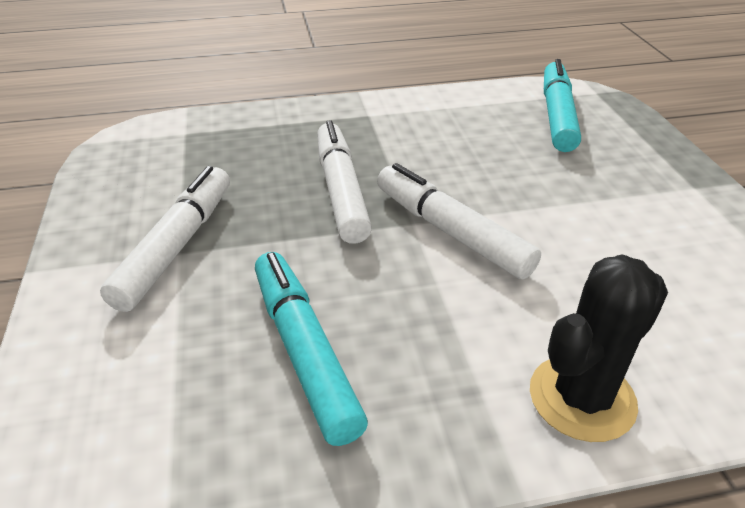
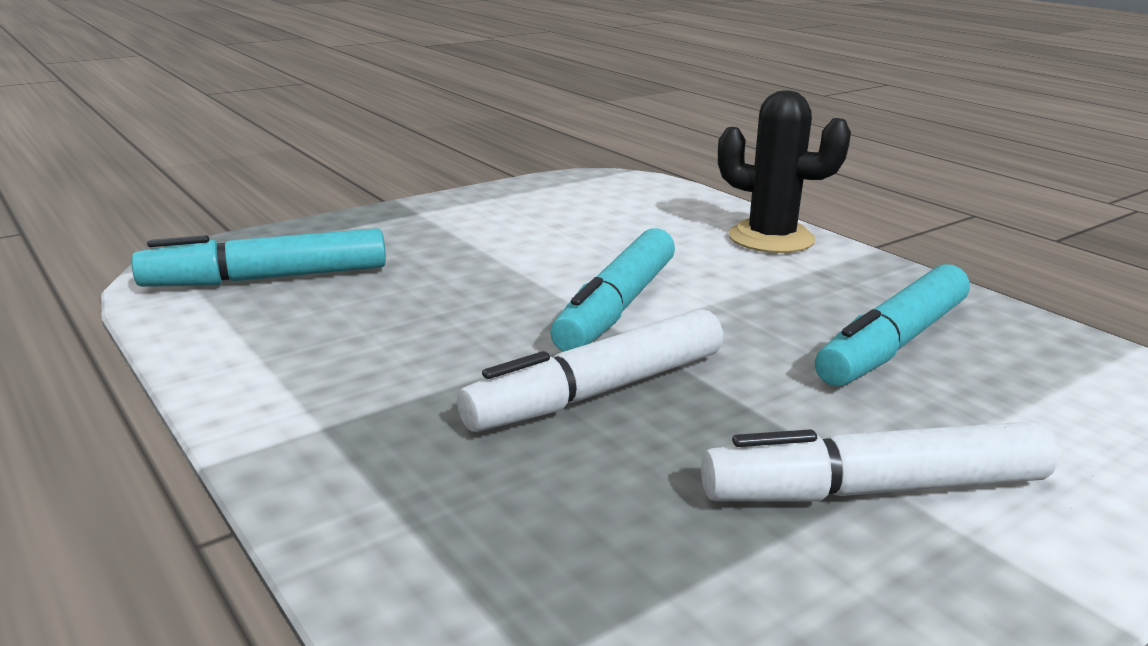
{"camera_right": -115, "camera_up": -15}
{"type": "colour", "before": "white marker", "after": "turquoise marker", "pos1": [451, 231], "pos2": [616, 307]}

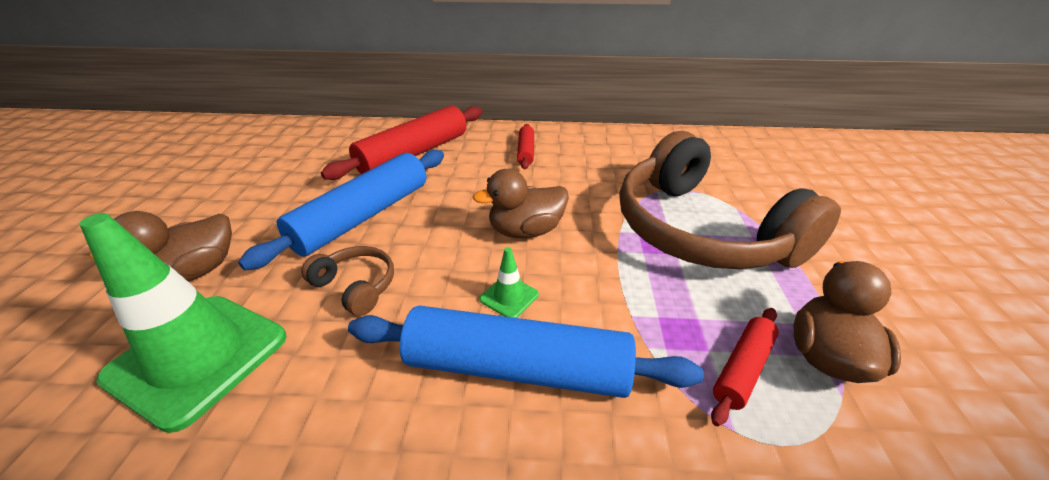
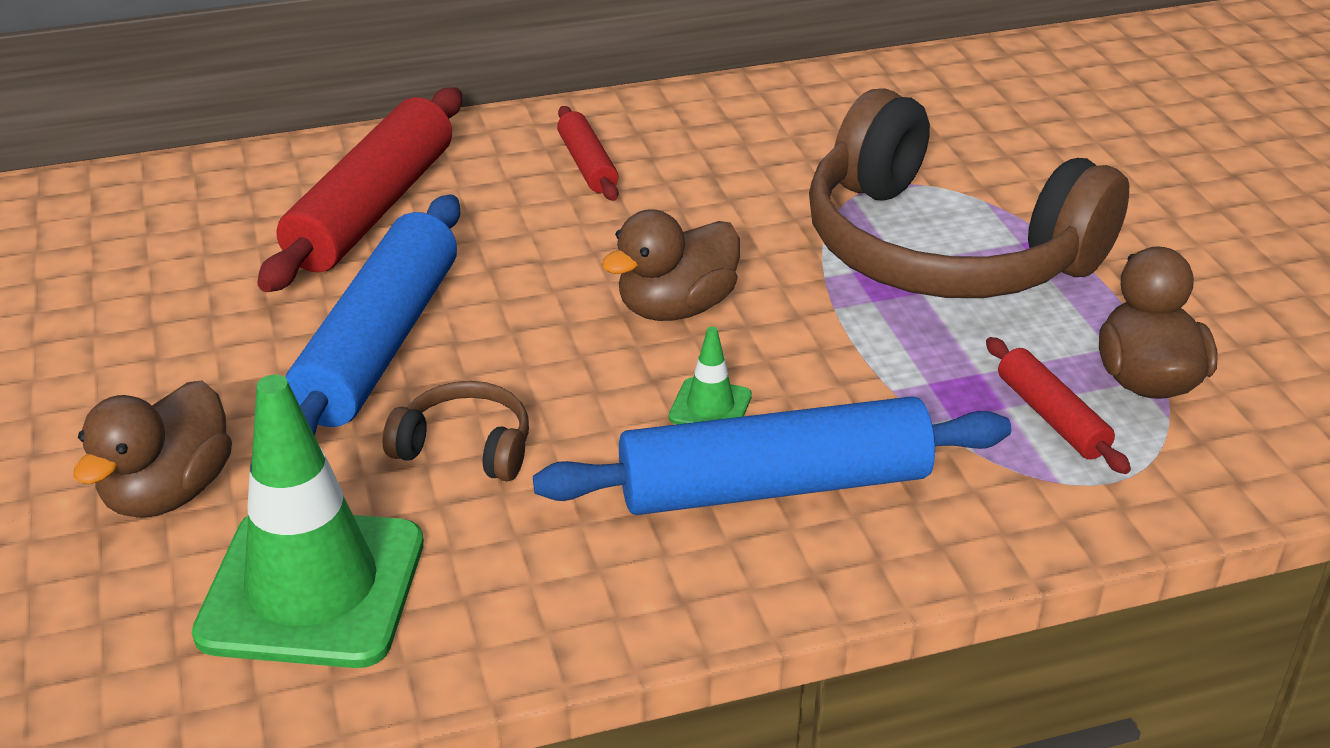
{"camera_right": -20, "camera_up": 0}
{"type": "spun", "before": "red rolling pin", "pos1": [742, 368], "pos2": [1051, 417], "turn": -45}

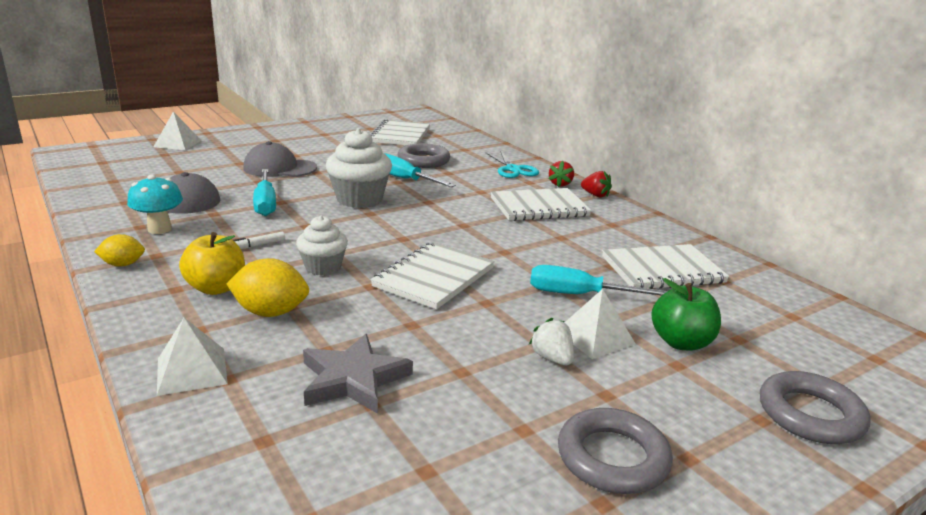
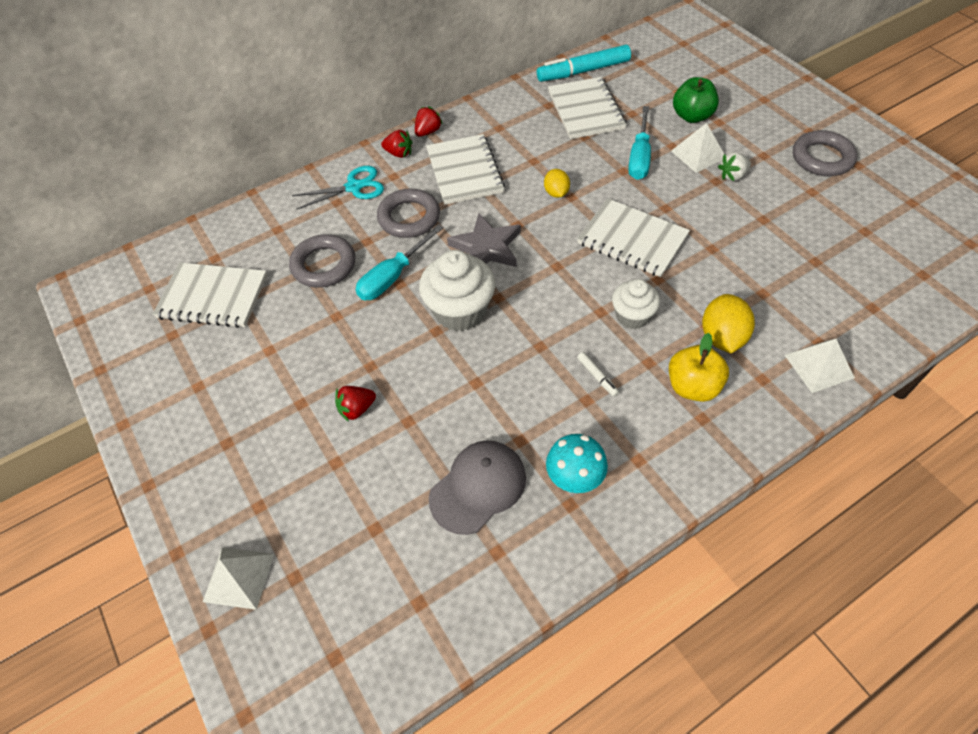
{"camera_right": -85, "camera_up": 30}
{"type": "missing", "before": "turquoise screwdriver", "pos1": [265, 203]}
{"type": "appeared", "after": "turquoise marker", "pos2": [584, 71]}
{"type": "relocated", "before": "yellow lemon", "pos1": [123, 264], "pos2": [556, 193]}
{"type": "relocated", "before": "grey star", "pos1": [353, 379], "pos2": [486, 247]}
{"type": "relocated", "before": "grey ring", "pos1": [810, 414], "pos2": [409, 217]}
{"type": "exchanged", "before": "grey cap", "after": "red strawberry", "pos1": [279, 168], "pos2": [357, 409]}

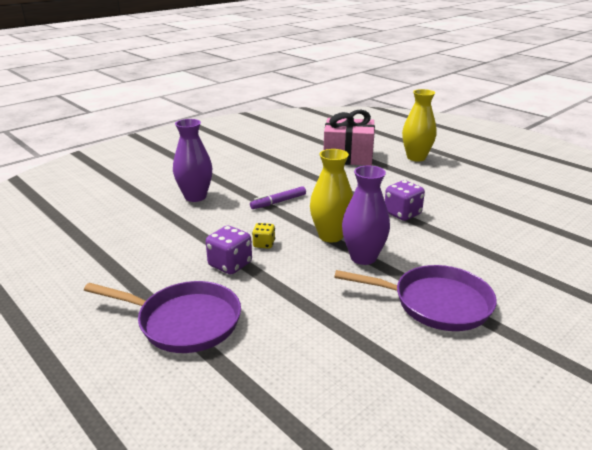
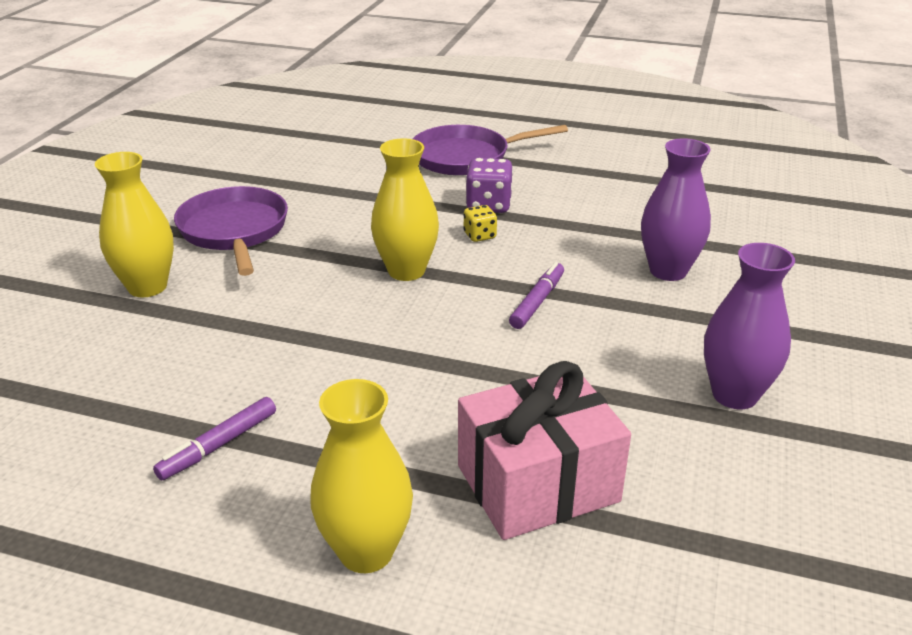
{"camera_right": 150, "camera_up": 5}
{"type": "missing", "before": "purple dice", "pos1": [402, 214]}
{"type": "appeared", "after": "yellow vase", "pos2": [147, 287]}
{"type": "appeared", "after": "purple marker", "pos2": [219, 445]}
{"type": "relocated", "before": "purple vase", "pos1": [363, 257], "pos2": [734, 395]}
{"type": "spun", "before": "purple pan", "pos1": [436, 303], "pos2": [234, 231], "turn": 90}

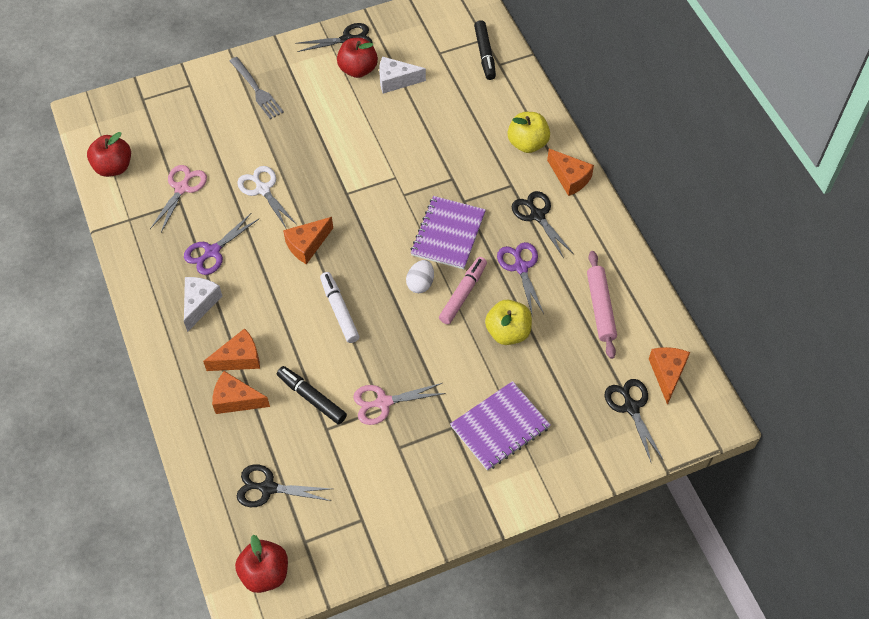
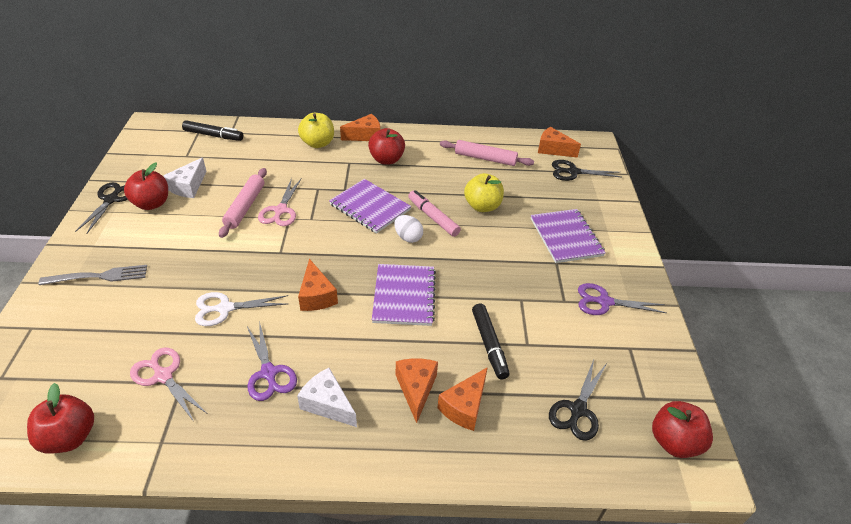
{"camera_right": -70, "camera_up": -15}
{"type": "appeared", "after": "pink rolling pin", "pos2": [245, 206]}
{"type": "relocated", "before": "pink scissors", "pos1": [383, 402], "pos2": [281, 210]}
{"type": "relocated", "before": "purple scissors", "pos1": [521, 267], "pos2": [604, 302]}
{"type": "exchanged", "before": "white marker", "after": "purple notebook", "pos1": [339, 310], "pos2": [404, 296]}
{"type": "exchanged", "before": "black scissors", "after": "red apple", "pos1": [537, 215], "pos2": [386, 160]}
{"type": "spun", "before": "black marker", "pos1": [311, 398], "pos2": [489, 344], "turn": -75}

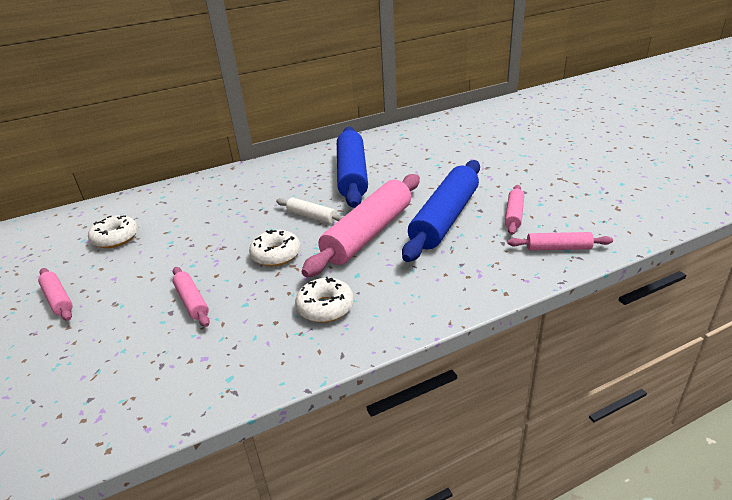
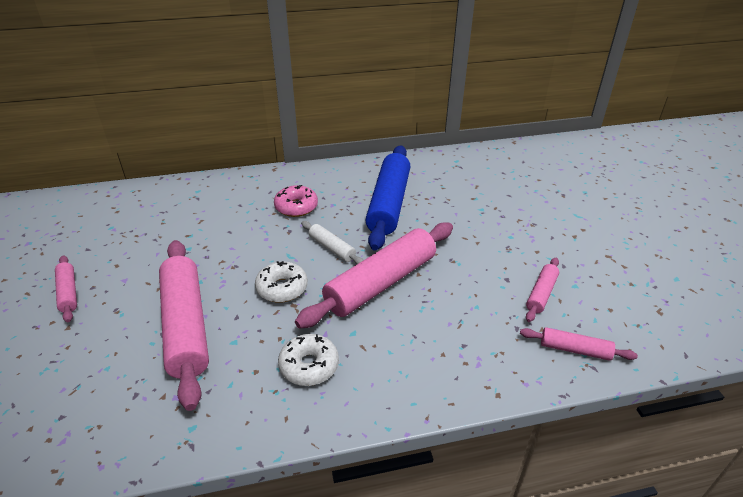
{"camera_right": 10, "camera_up": 5}
{"type": "missing", "before": "white donut", "pos1": [115, 238]}
{"type": "missing", "before": "blue rolling pin", "pos1": [445, 218]}
{"type": "appeared", "after": "pink donut", "pos2": [296, 207]}
{"type": "size", "before": "pink rolling pin", "pos1": [192, 301], "pos2": [186, 326], "scale": 2.11}

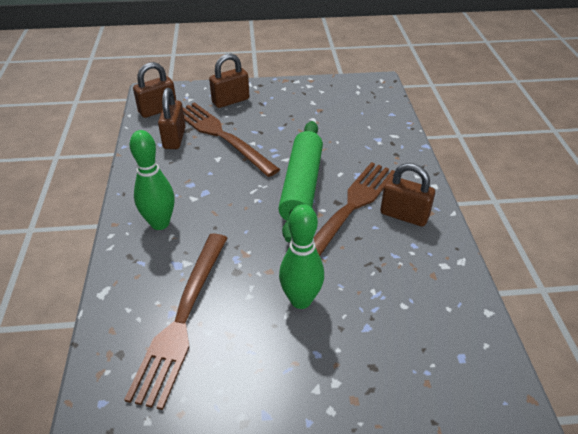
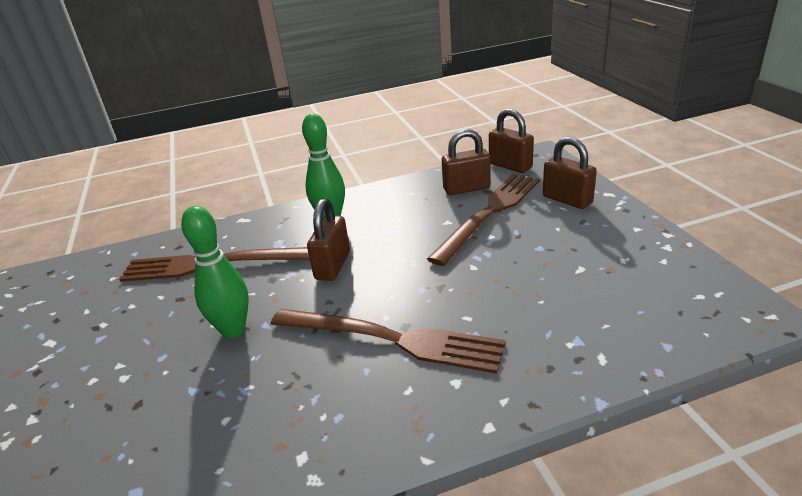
{"camera_right": 80, "camera_up": -10}
{"type": "missing", "before": "green rolling pin", "pos1": [302, 186]}
{"type": "relocated", "before": "brown padlock", "pos1": [404, 215], "pos2": [332, 266]}

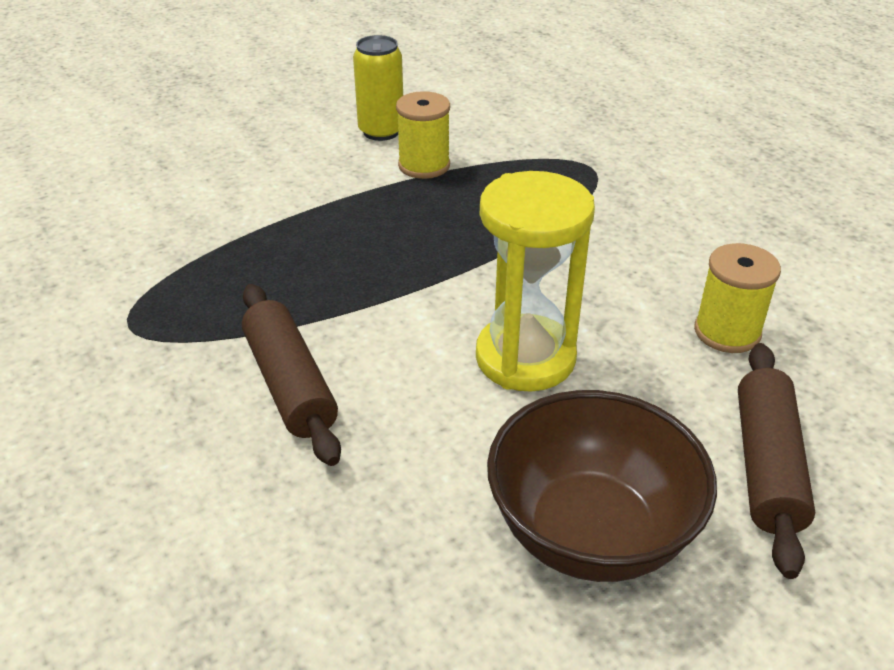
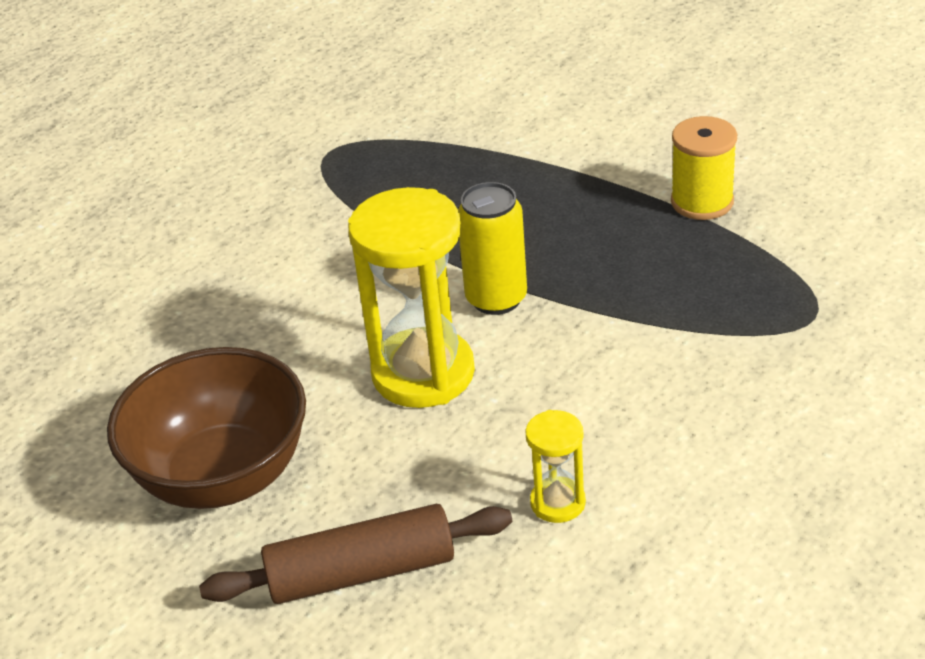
{"camera_right": 70, "camera_up": 0}
{"type": "missing", "before": "brown rolling pin", "pos1": [290, 384]}
{"type": "relocated", "before": "yellow can", "pos1": [381, 131], "pos2": [496, 299]}
{"type": "exchanged", "before": "yellow spool", "after": "yellow hourglass", "pos1": [727, 332], "pos2": [557, 502]}

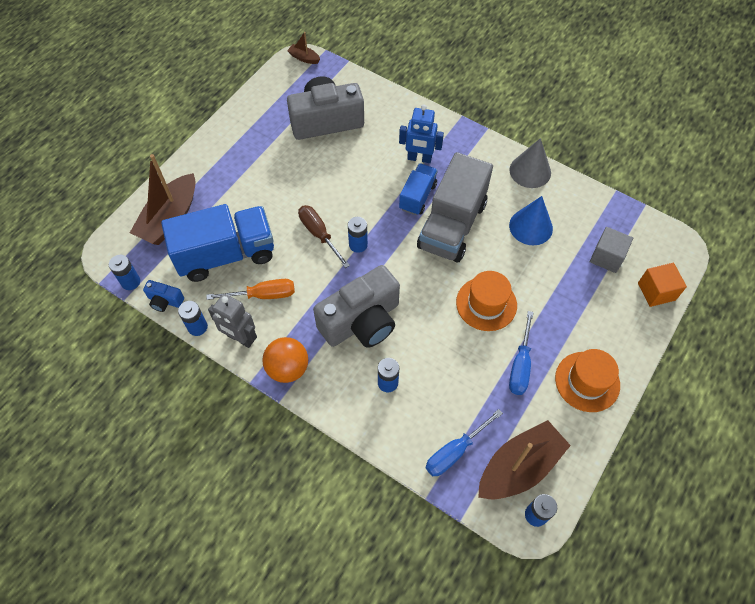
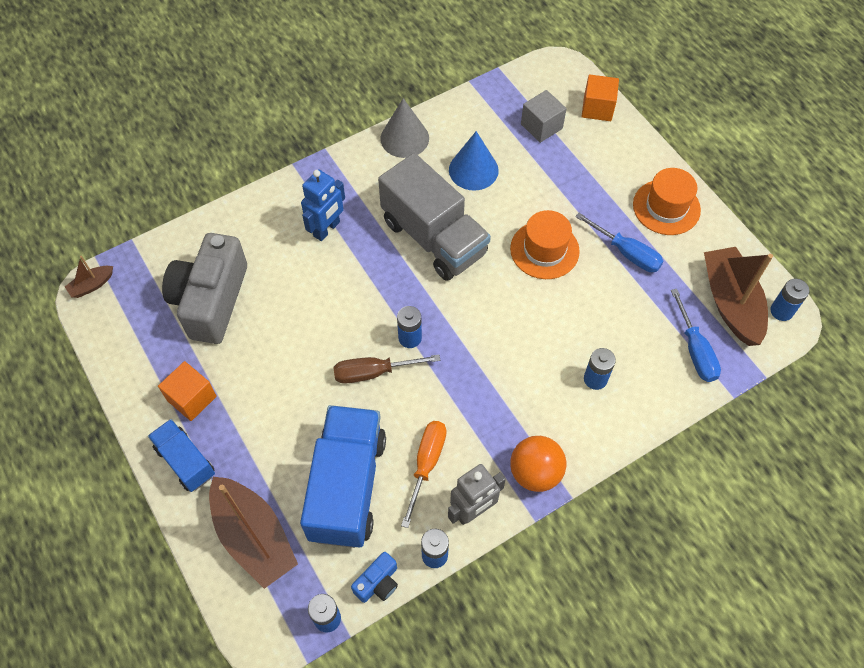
{"camera_right": -65, "camera_up": 0}
{"type": "missing", "before": "grey camera", "pos1": [362, 321]}
{"type": "appeared", "after": "orange cube", "pos2": [192, 398]}
{"type": "relocated", "before": "blue truck", "pos1": [417, 196], "pos2": [185, 461]}

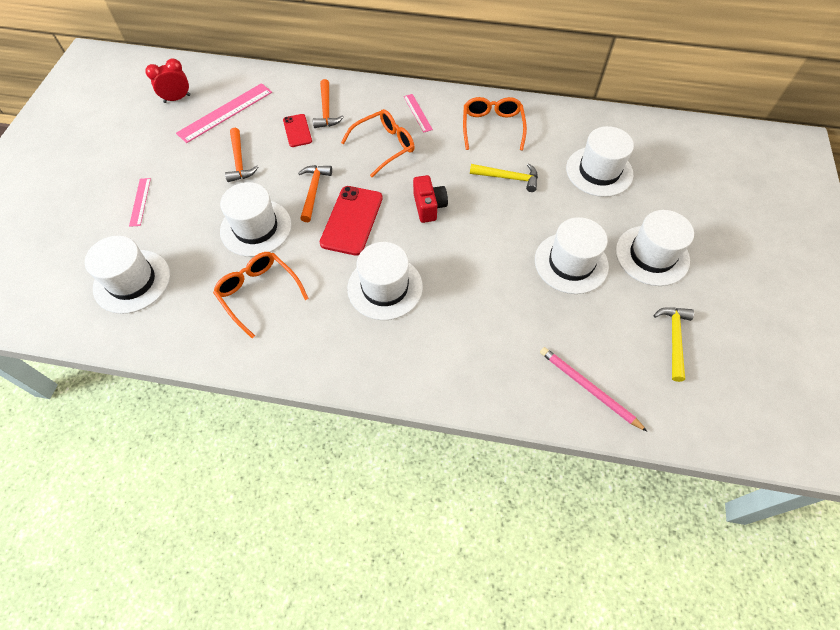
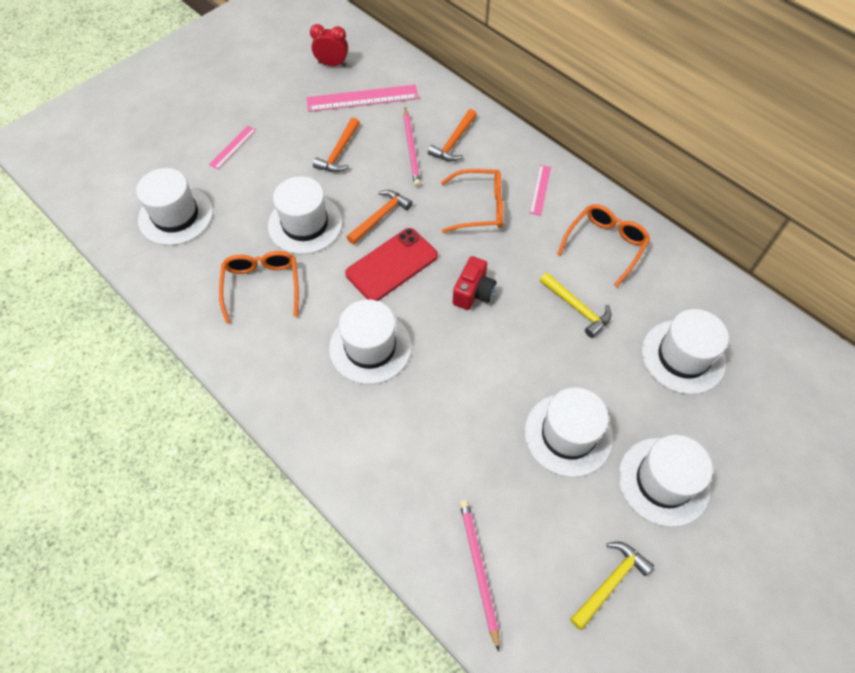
{"camera_right": 35, "camera_up": 0}
{"type": "exchanged", "before": "red phone", "after": "pink pencil", "pos1": [297, 130], "pos2": [411, 149]}

